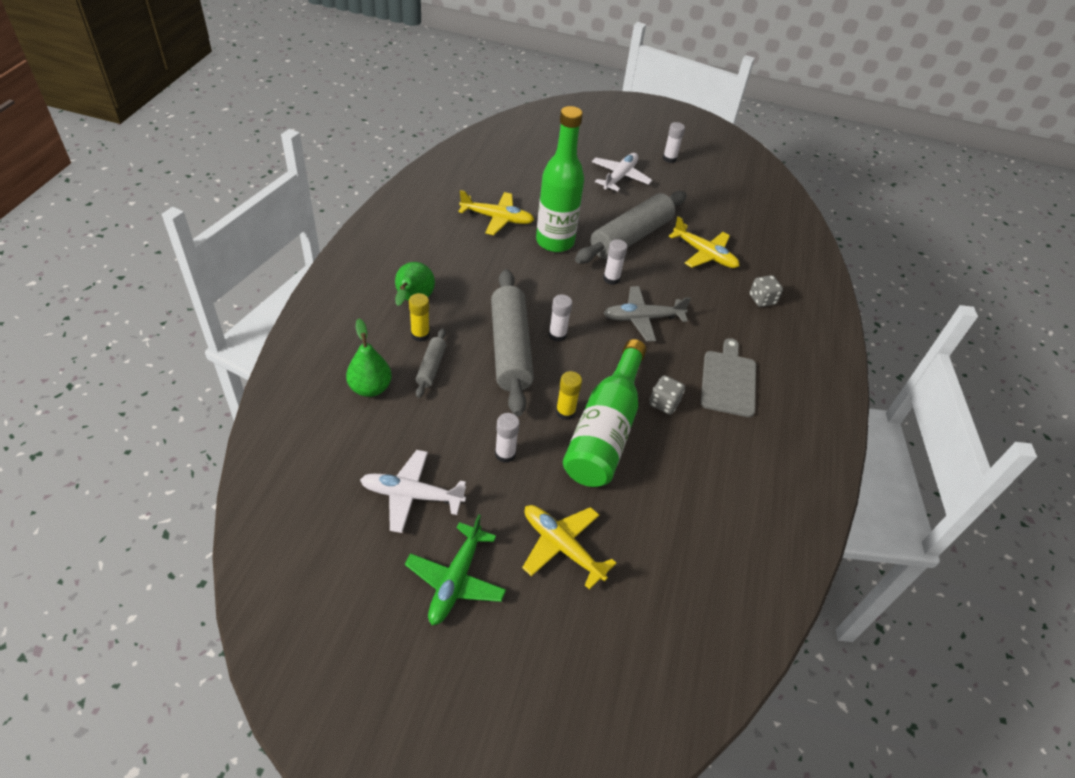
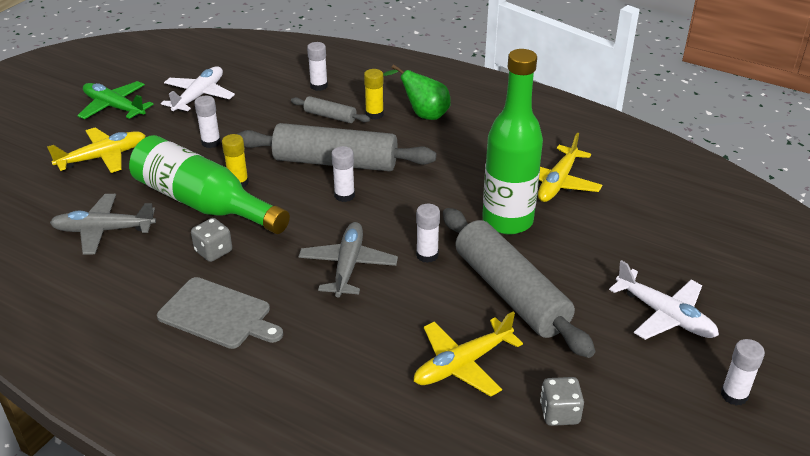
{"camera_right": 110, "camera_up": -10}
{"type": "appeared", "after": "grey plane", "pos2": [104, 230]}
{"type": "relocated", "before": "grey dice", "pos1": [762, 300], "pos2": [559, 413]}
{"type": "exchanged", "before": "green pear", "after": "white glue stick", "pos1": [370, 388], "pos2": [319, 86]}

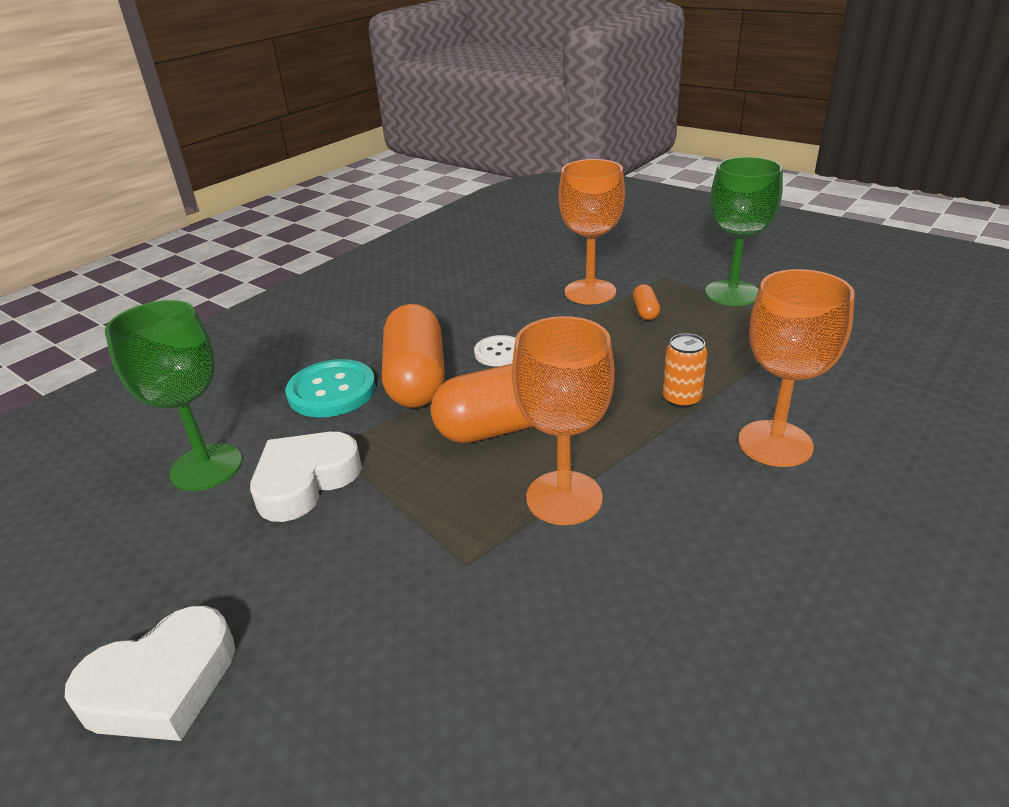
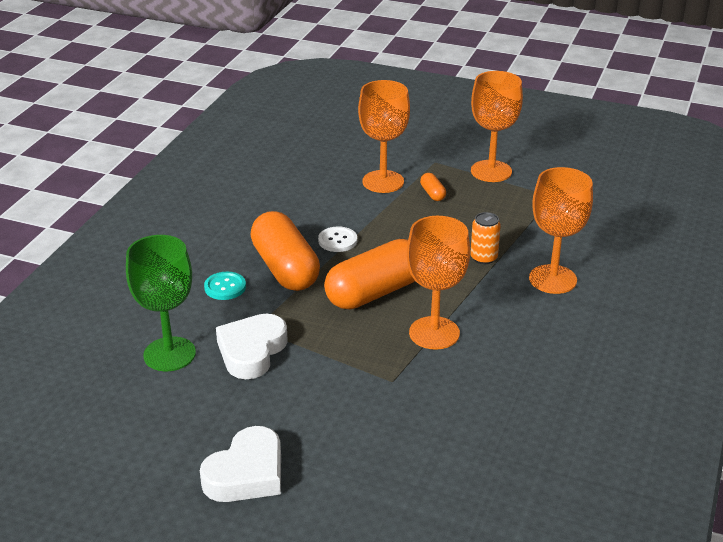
{"camera_right": -20, "camera_up": 0}
{"type": "colour", "before": "green goblet", "after": "orange goblet", "pos1": [732, 293], "pos2": [491, 171]}
{"type": "size", "before": "turquoise button", "pos1": [332, 391], "pos2": [225, 287], "scale": 0.6}

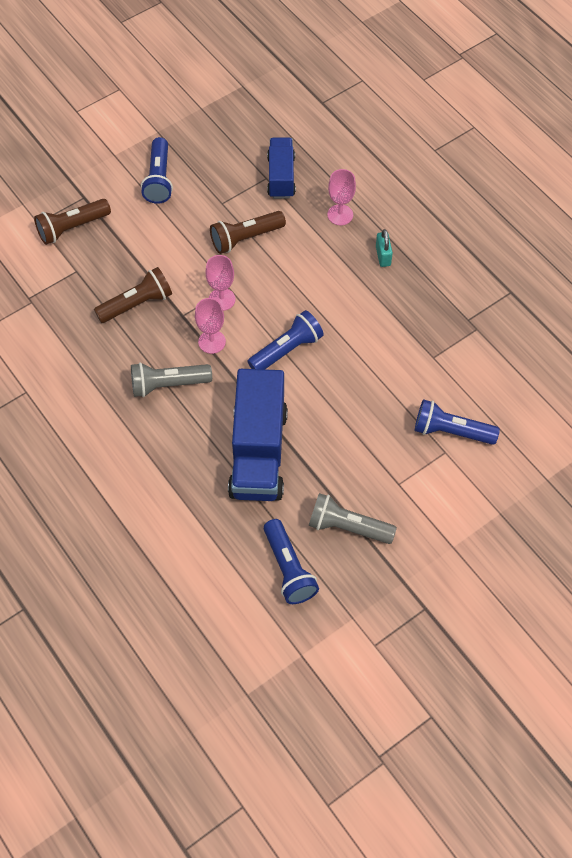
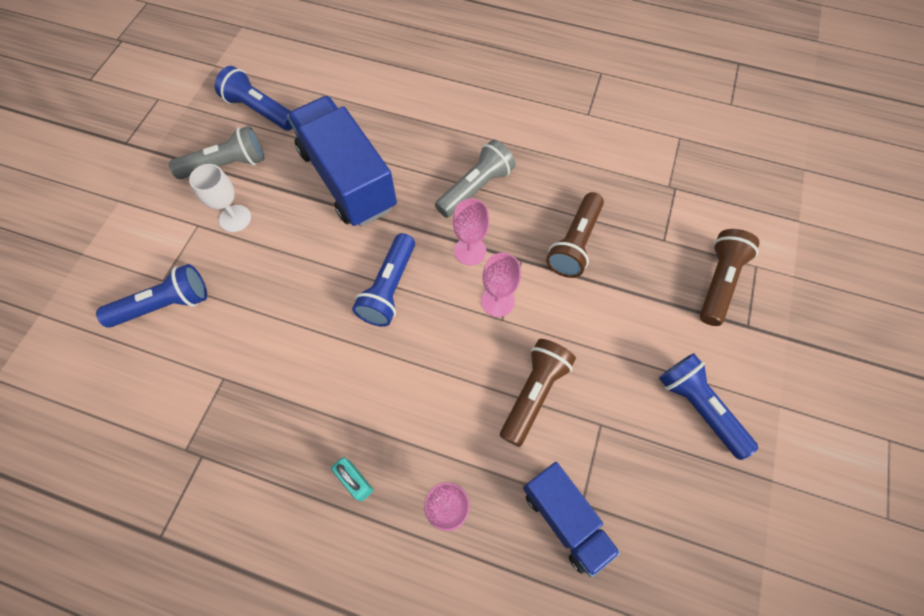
{"camera_right": 145, "camera_up": 5}
{"type": "appeared", "after": "white goblet", "pos2": [235, 218]}

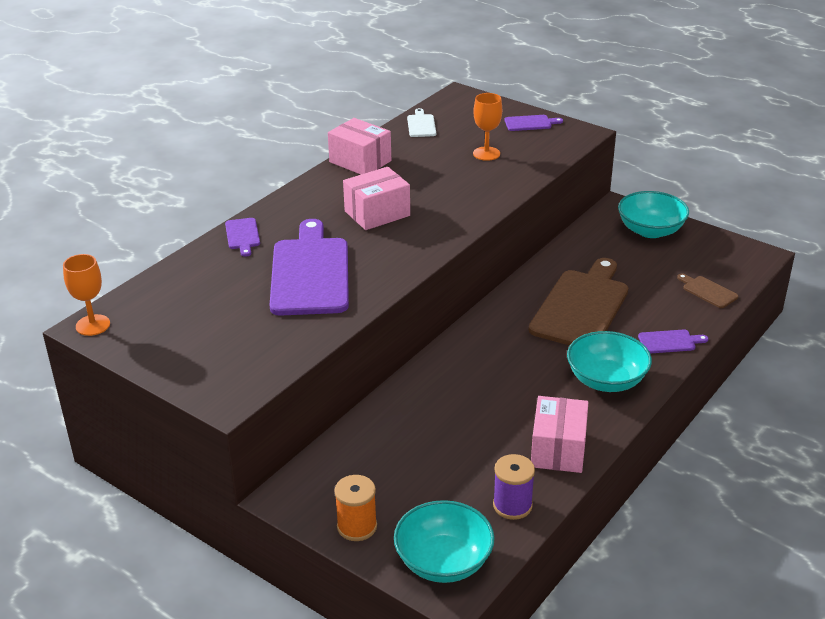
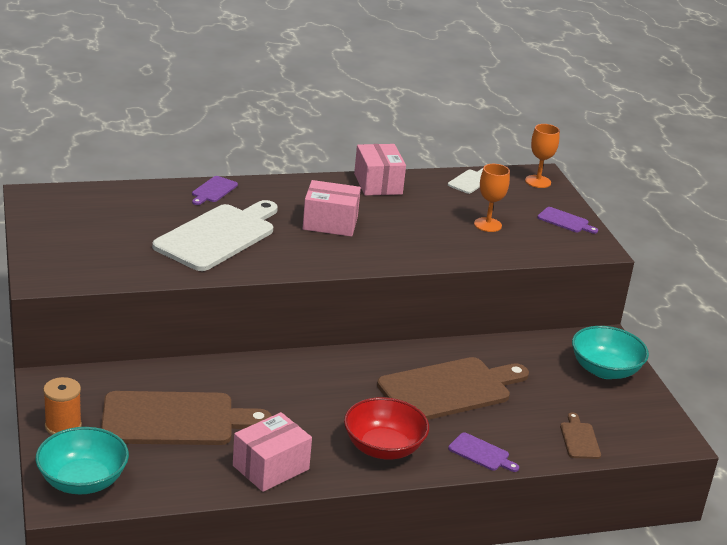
{"camera_right": 35, "camera_up": -5}
{"type": "missing", "before": "purple spool", "pos1": [512, 505]}
{"type": "appeared", "after": "brown cutting board", "pos2": [175, 419]}
{"type": "relocated", "before": "orange goblet", "pos1": [93, 325], "pos2": [538, 181]}
{"type": "colour", "before": "purple cutting board", "after": "white cutting board", "pos1": [310, 273], "pos2": [218, 236]}
{"type": "colour", "before": "turquoise bowl", "after": "red bowl", "pos1": [606, 380], "pos2": [383, 448]}

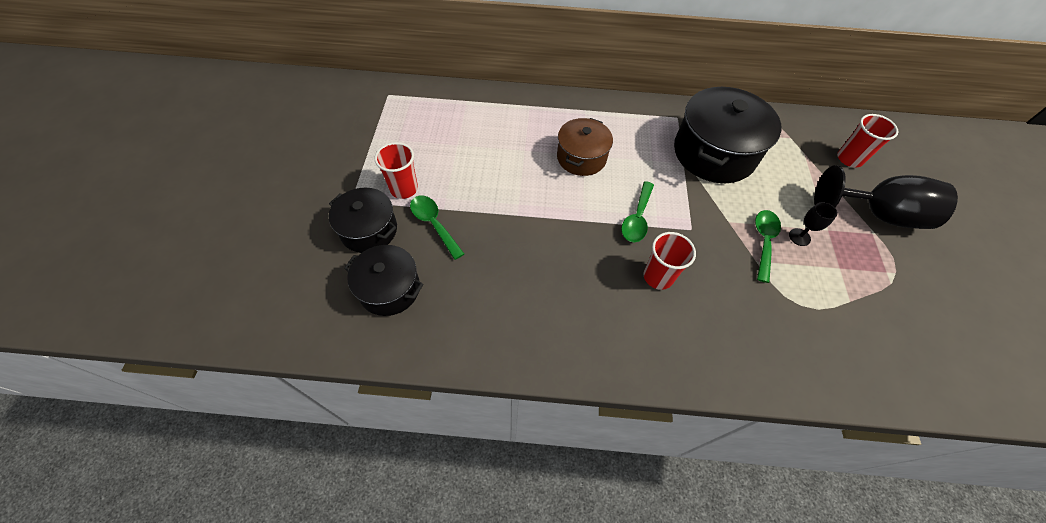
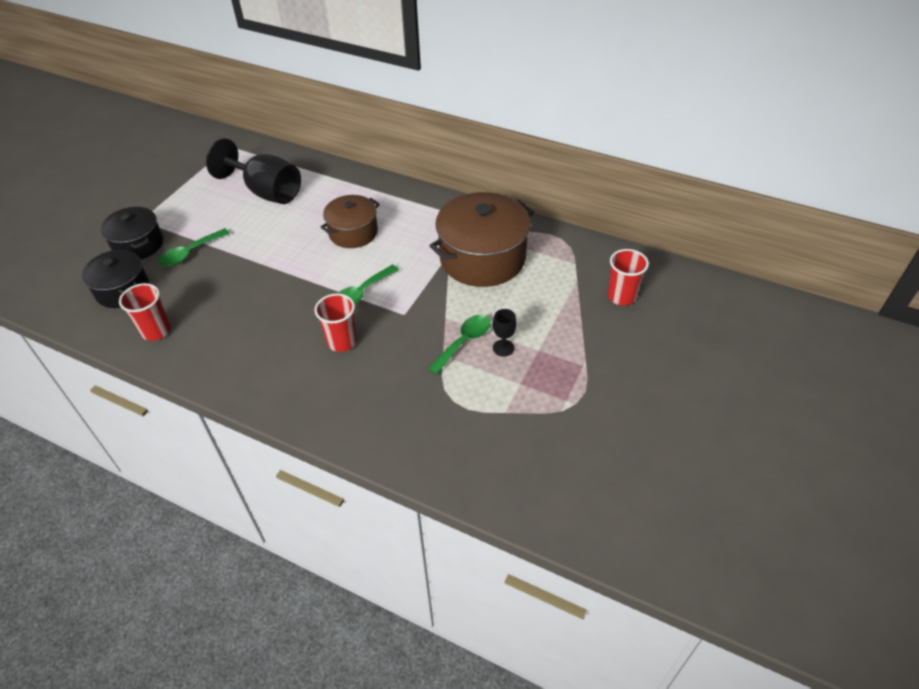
{"camera_right": 25, "camera_up": -10}
{"type": "relocated", "before": "red cup", "pos1": [404, 189], "pos2": [156, 331]}
{"type": "relocated", "before": "black goblet", "pos1": [877, 214], "pos2": [266, 192]}
{"type": "colour", "before": "black pot", "after": "brown pot", "pos1": [714, 153], "pos2": [482, 258]}
{"type": "spun", "before": "green spoon", "pos1": [434, 224], "pos2": [190, 253], "turn": -120}

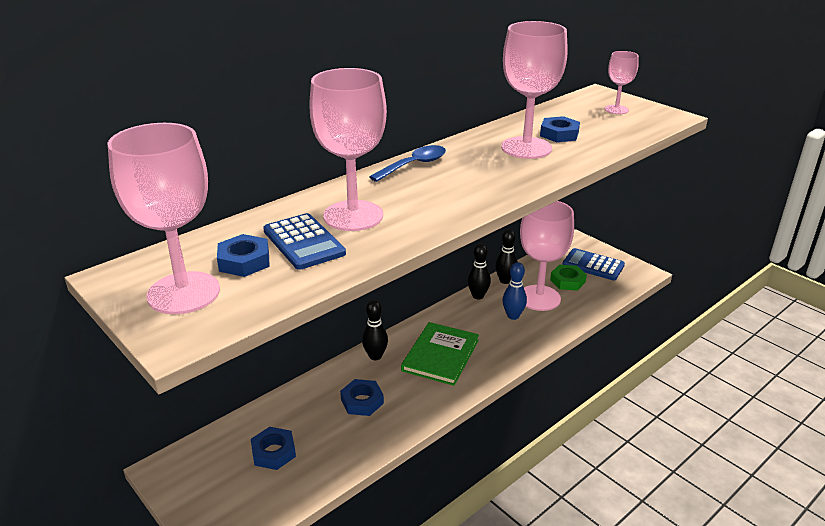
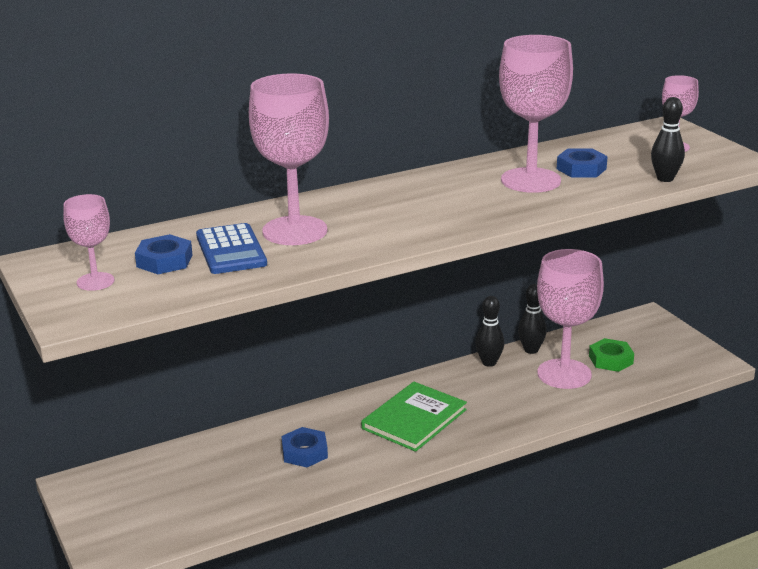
{"camera_right": 15, "camera_up": -5}
{"type": "missing", "before": "blue nut", "pos1": [273, 452]}
{"type": "missing", "before": "blue spoon", "pos1": [414, 165]}
{"type": "missing", "before": "blue bowling pin", "pos1": [513, 316]}
{"type": "missing", "before": "blue calculator", "pos1": [593, 265]}
{"type": "relocated", "before": "black bowling pin", "pos1": [375, 356], "pos2": [665, 179]}
{"type": "size", "before": "pink goblet", "pos1": [183, 293], "pos2": [95, 281], "scale": 0.53}

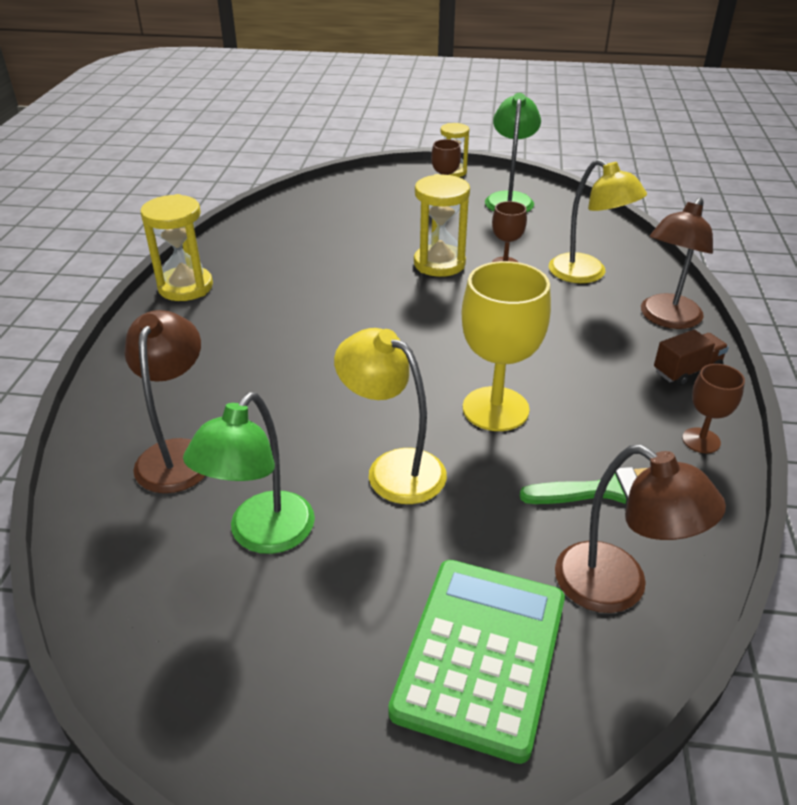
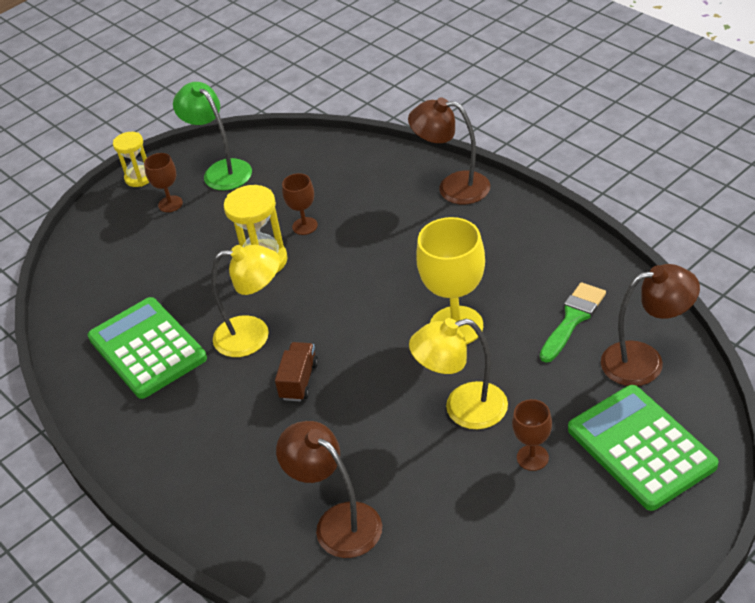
{"camera_right": -45, "camera_up": 5}
{"type": "missing", "before": "yellow hourglass", "pos1": [185, 287]}
{"type": "missing", "before": "green lamp", "pos1": [262, 535]}
{"type": "appeared", "after": "green calculator", "pos2": [147, 348]}
{"type": "relocated", "before": "yellow lamp", "pos1": [587, 274], "pos2": [253, 335]}
{"type": "relocated", "before": "brown truck", "pos1": [686, 371], "pos2": [299, 381]}
{"type": "relocated", "before": "brown goblet", "pos1": [701, 440], "pos2": [532, 457]}
{"type": "spun", "before": "brown lamp", "pos1": [666, 319], "pos2": [453, 187], "turn": 120}

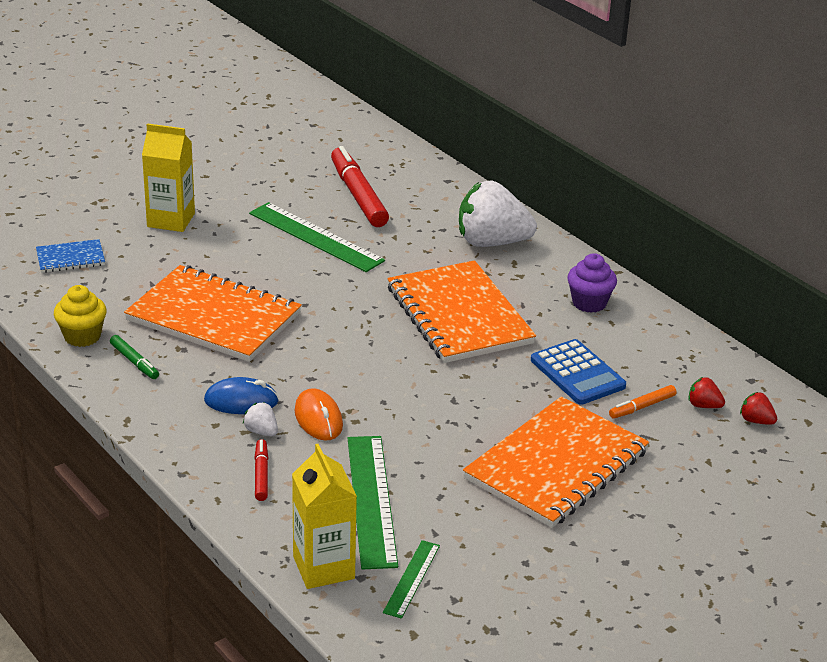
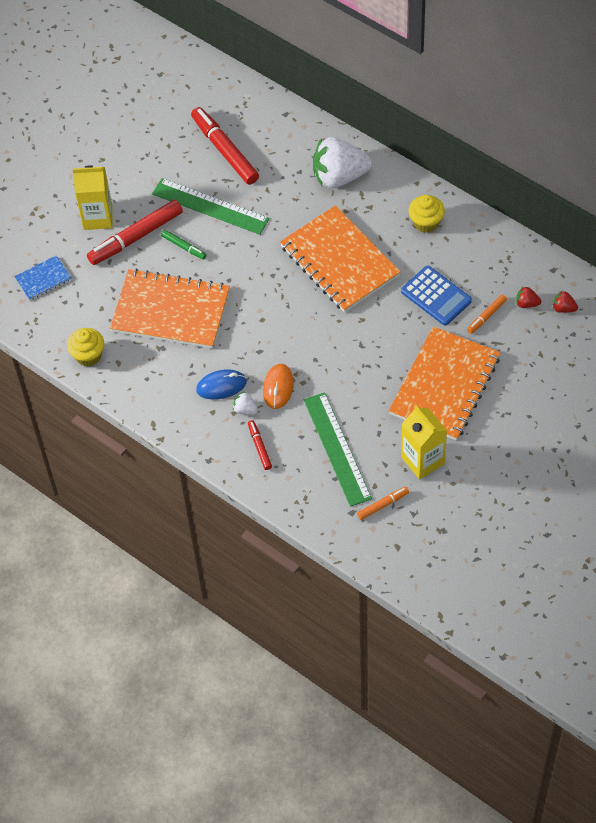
{"camera_right": -10, "camera_up": 25}
{"type": "appeared", "after": "red marker", "pos2": [136, 237]}
{"type": "relocated", "before": "green marker", "pos1": [134, 362], "pos2": [183, 247]}
{"type": "relocated", "before": "yellow carton", "pos1": [323, 567], "pos2": [422, 460]}
{"type": "exchanged", "before": "green ruler", "after": "orange marker", "pos1": [412, 578], "pos2": [383, 505]}
{"type": "colour", "before": "purple cupcake", "after": "yellow cupcake", "pos1": [589, 303], "pos2": [426, 223]}
{"type": "spun", "before": "orange mouse", "pos1": [318, 419], "pos2": [278, 387], "turn": 45}

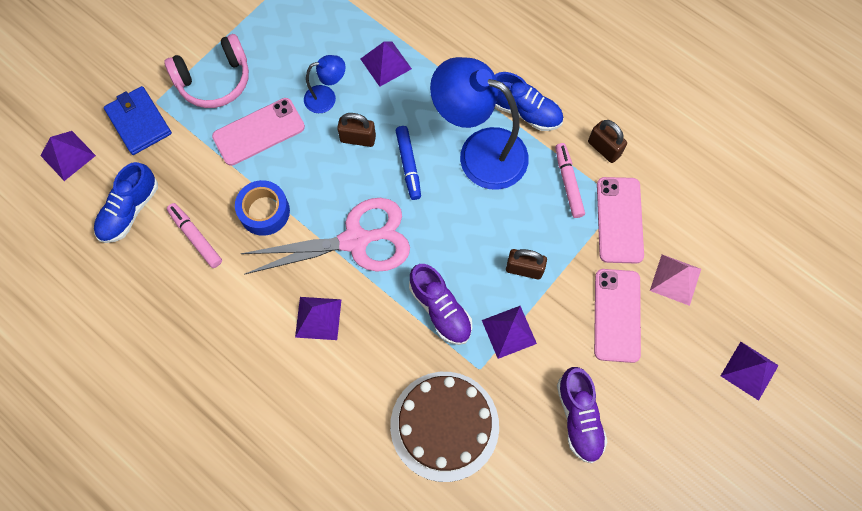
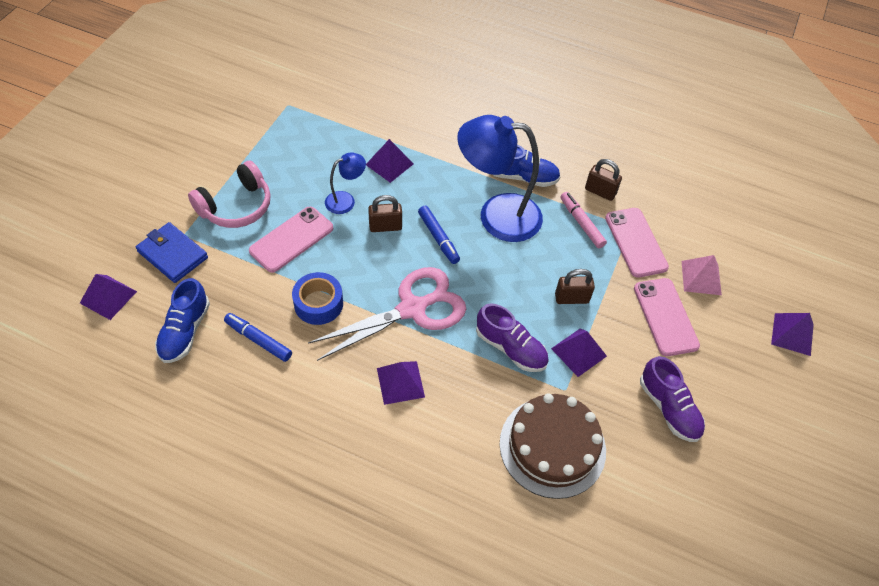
{"camera_right": -20, "camera_up": -15}
{"type": "colour", "before": "pink marker", "after": "blue marker", "pos1": [196, 237], "pos2": [258, 340]}

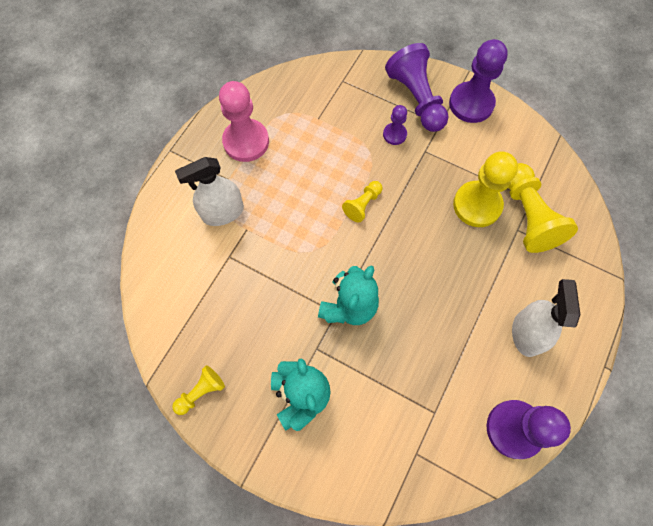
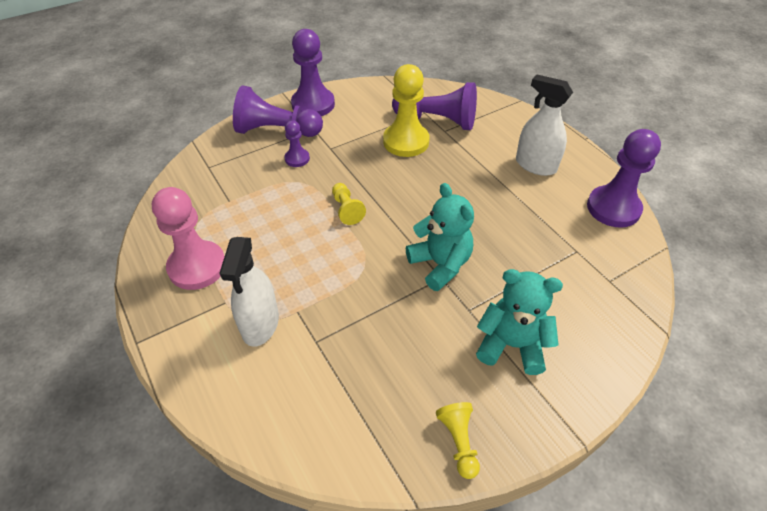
{"camera_right": -60, "camera_up": -20}
{"type": "colour", "before": "yellow pawn", "after": "purple pawn", "pos1": [527, 216], "pos2": [437, 120]}

